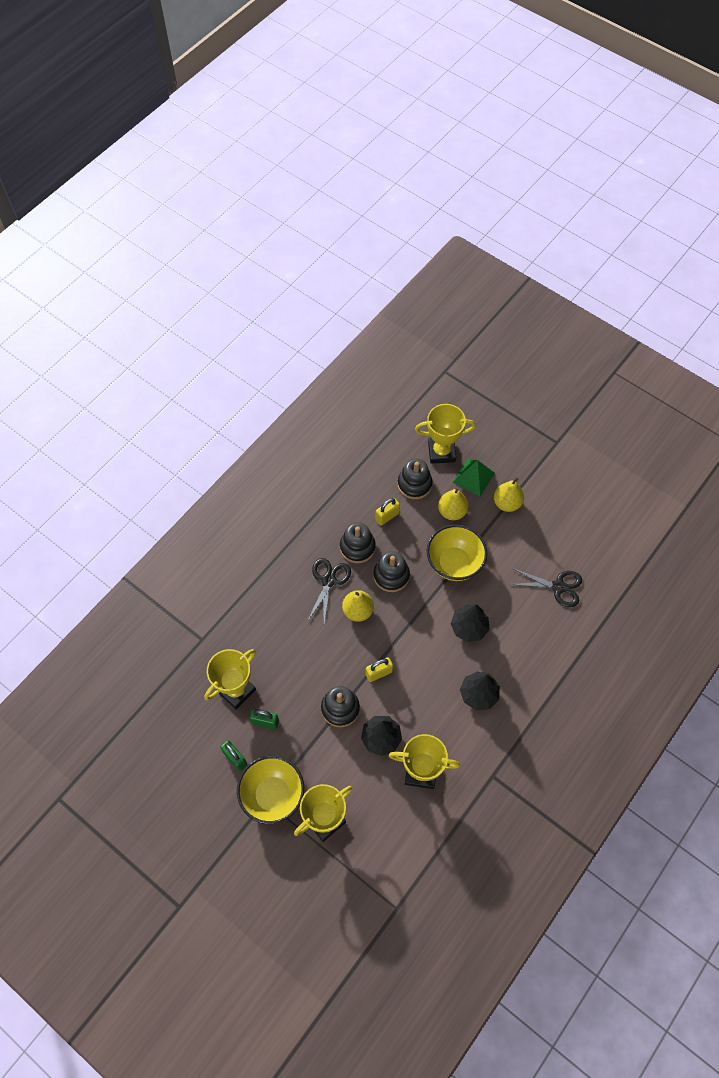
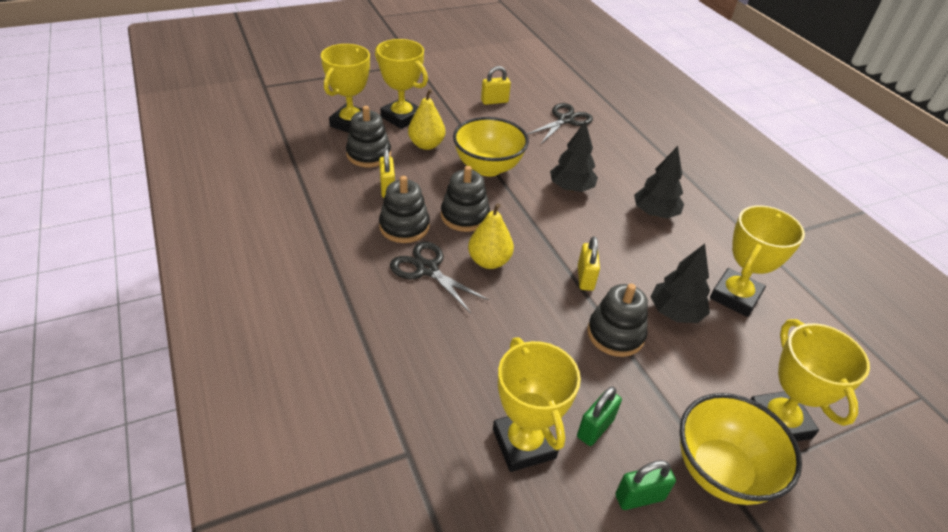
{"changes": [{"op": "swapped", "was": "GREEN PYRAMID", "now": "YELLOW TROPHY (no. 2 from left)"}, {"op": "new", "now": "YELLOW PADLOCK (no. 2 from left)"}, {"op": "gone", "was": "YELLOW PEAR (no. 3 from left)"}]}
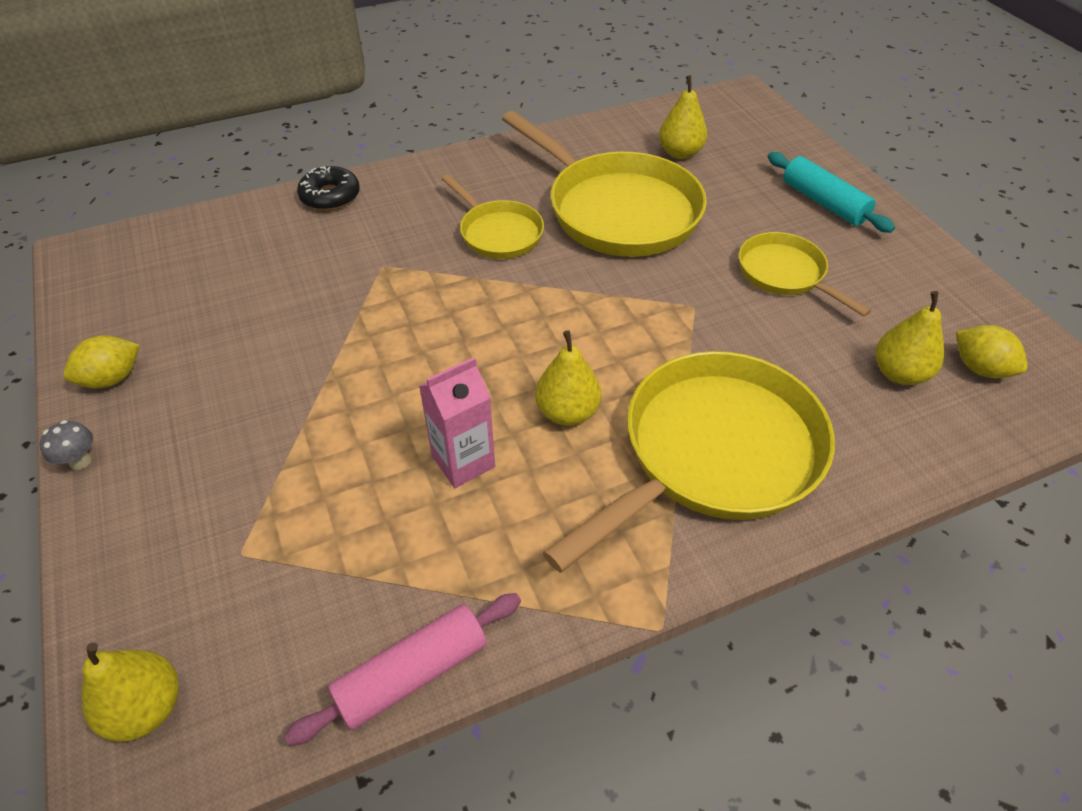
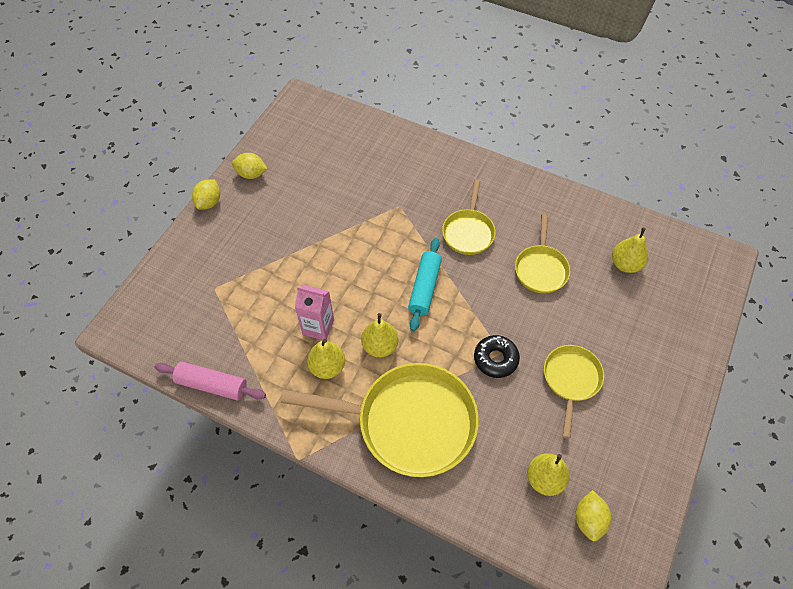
{"changes": [{"op": "swapped", "was": "GREY MUSHROOM", "now": "YELLOW LEMON (no. 1 from left)"}, {"op": "shifted", "was": "YELLOW PEAR (no. 1 from left)"}, {"op": "shifted", "was": "TURQUOISE ROLLING PIN"}, {"op": "shifted", "was": "BLACK DONUT"}, {"op": "scaled", "was": "YELLOW PAN (no. 2 from left in the first image)", "ratio": 0.53}]}
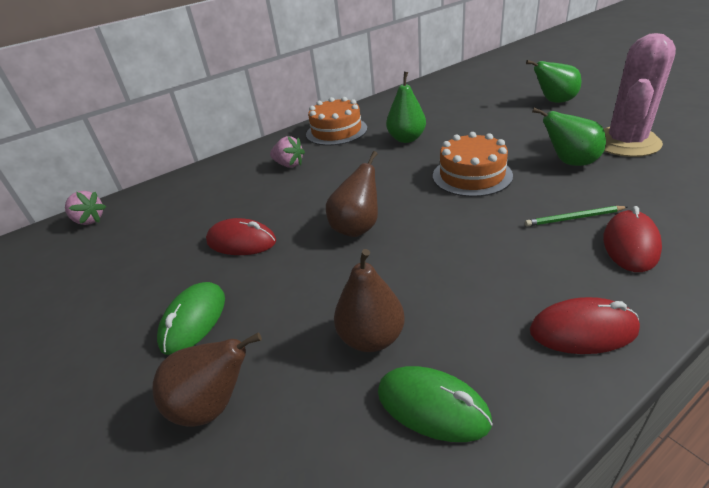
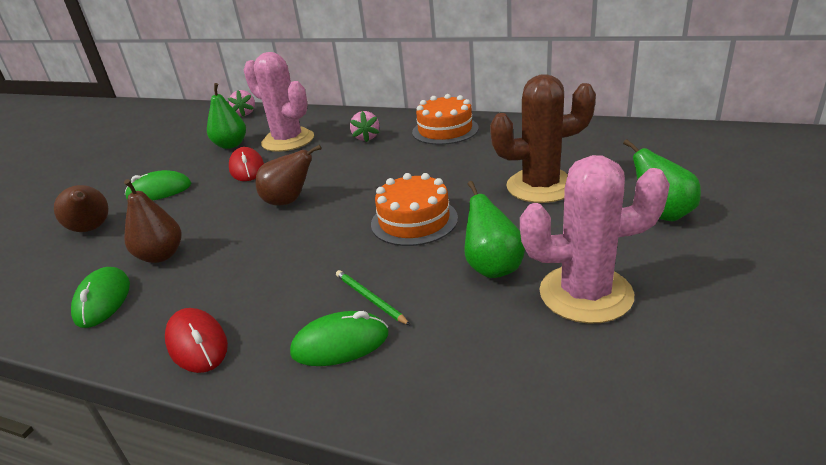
{"changes": [{"op": "shifted", "was": "GREEN PEAR (no. 1 from left)"}, {"op": "new", "now": "PINK CACTUS (no. 1 from left)"}, {"op": "repainted", "was": "RED MOUSE (no. 3 from left)", "now": "GREEN MOUSE (no. 3 from left)"}, {"op": "new", "now": "BROWN CACTUS"}]}
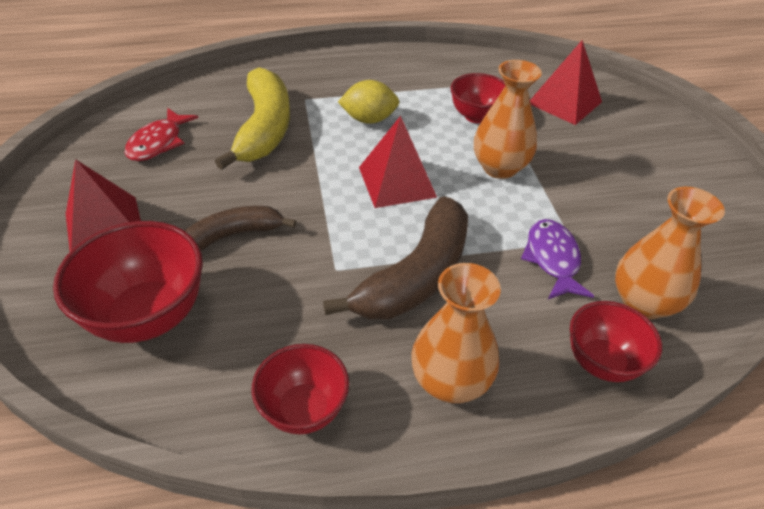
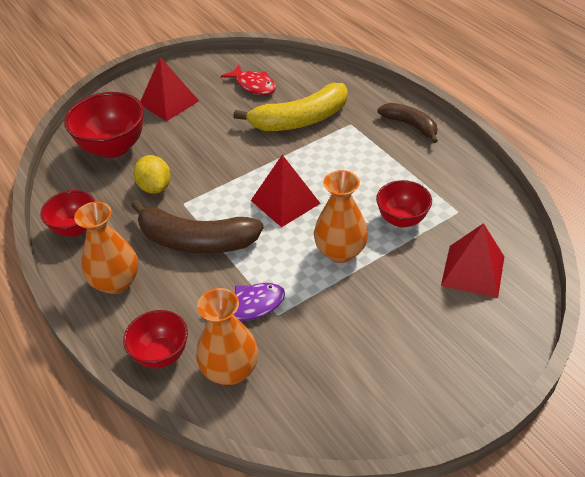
{"changes": [{"op": "shifted", "was": "YELLOW LEMON"}, {"op": "rotated", "was": "RED FISH", "clockwise": -135}, {"op": "shifted", "was": "BROWN BANANA (no. 1 from left in the first image)", "now": "BROWN BANANA (no. 2 from left)"}]}
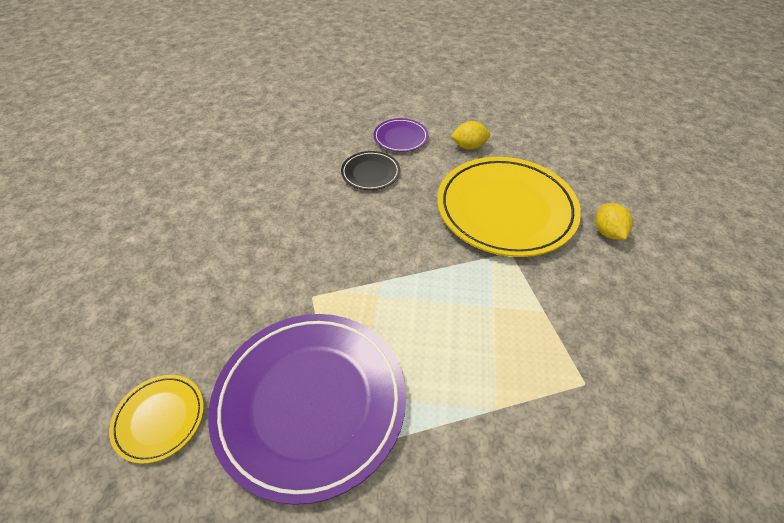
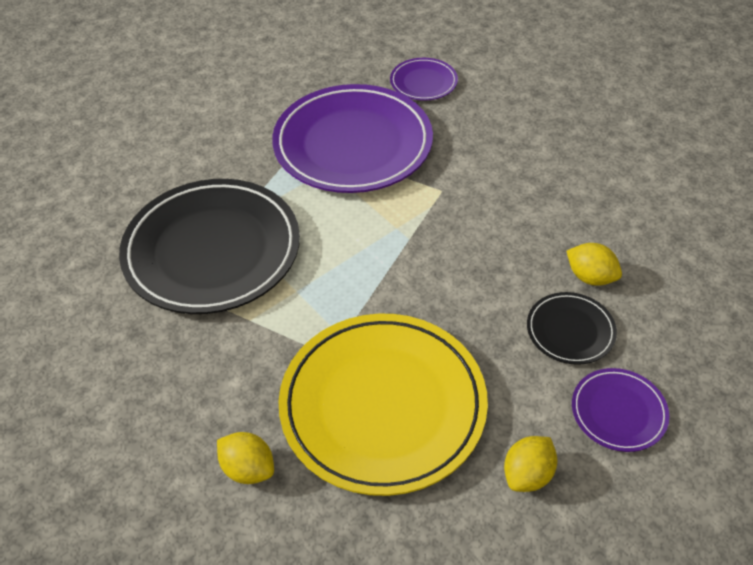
{"changes": [{"op": "new", "now": "BLACK PLATE (no. 1 from left)"}, {"op": "repainted", "was": "YELLOW PLATE (no. 1 from left)", "now": "PURPLE PLATE (no. 2 from left)"}, {"op": "new", "now": "YELLOW LEMON (no. 3 from left)"}]}
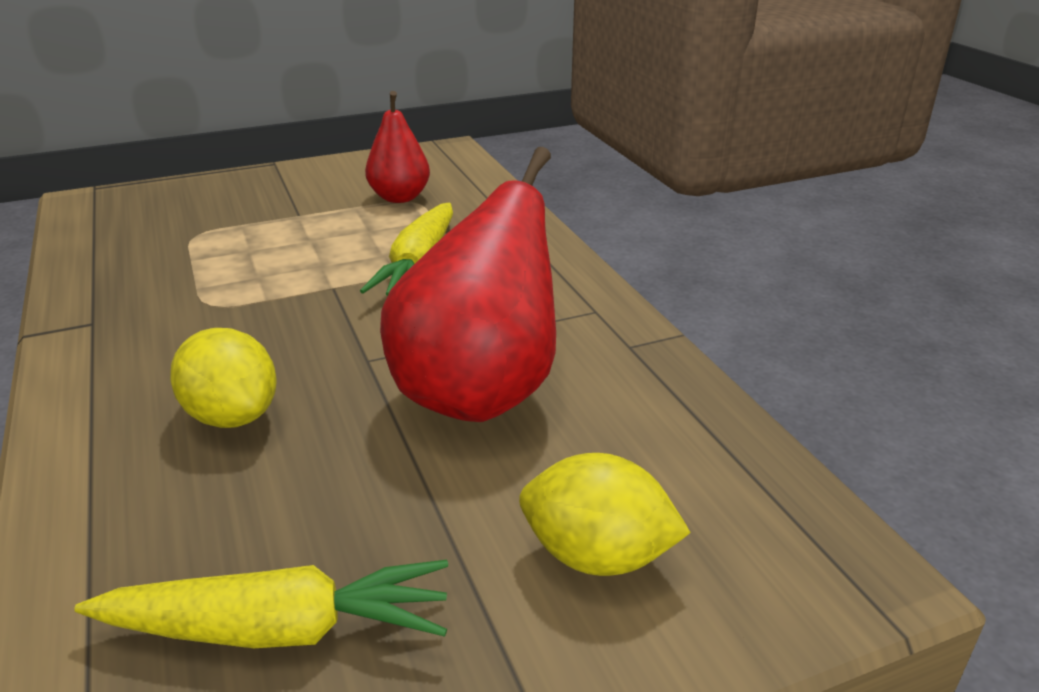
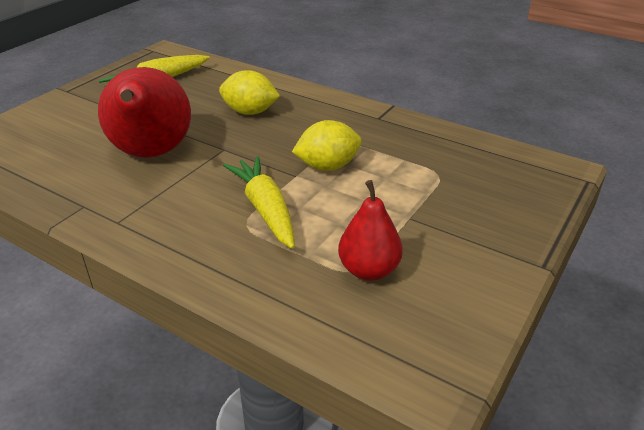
{"changes": [{"op": "shifted", "was": "YELLOW LEMON (no. 2 from left)"}]}
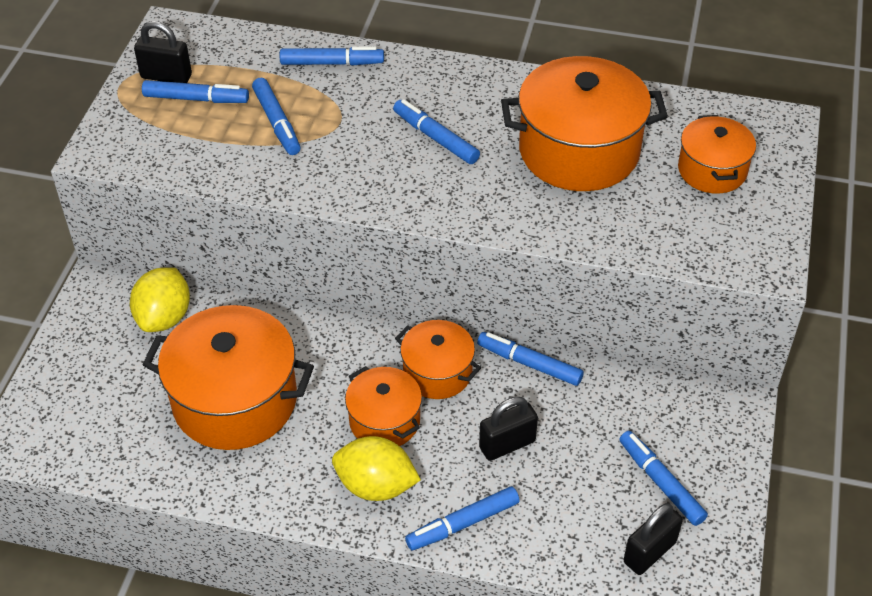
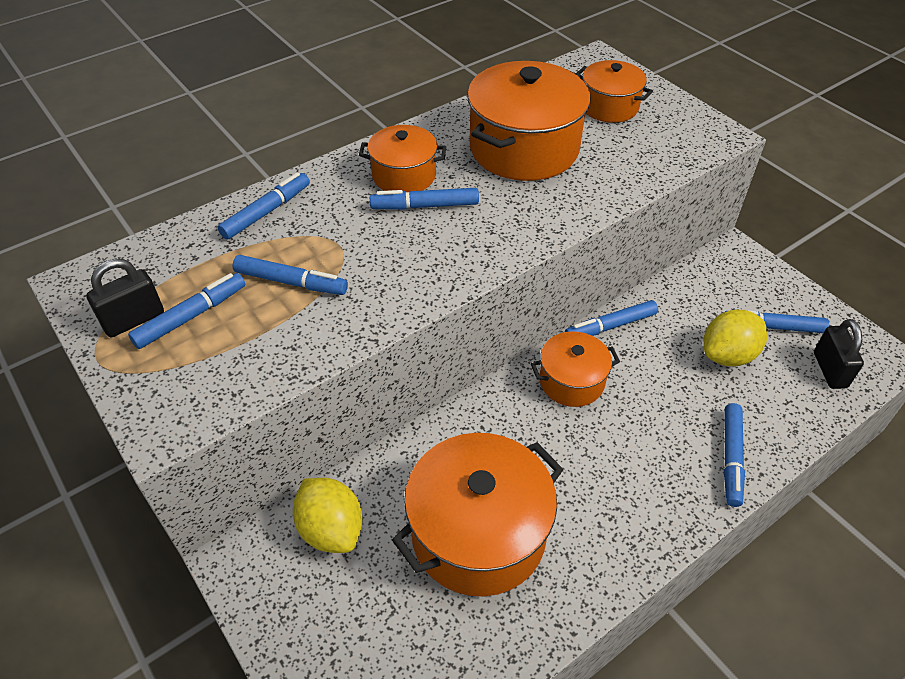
{"changes": [{"op": "shifted", "was": "ORANGE POT (no. 2 from left in the first image)", "now": "ORANGE POT (no. 1 from left)"}, {"op": "shifted", "was": "YELLOW LEMON (no. 2 from left)"}, {"op": "gone", "was": "BLACK PADLOCK (no. 2 from left)"}]}
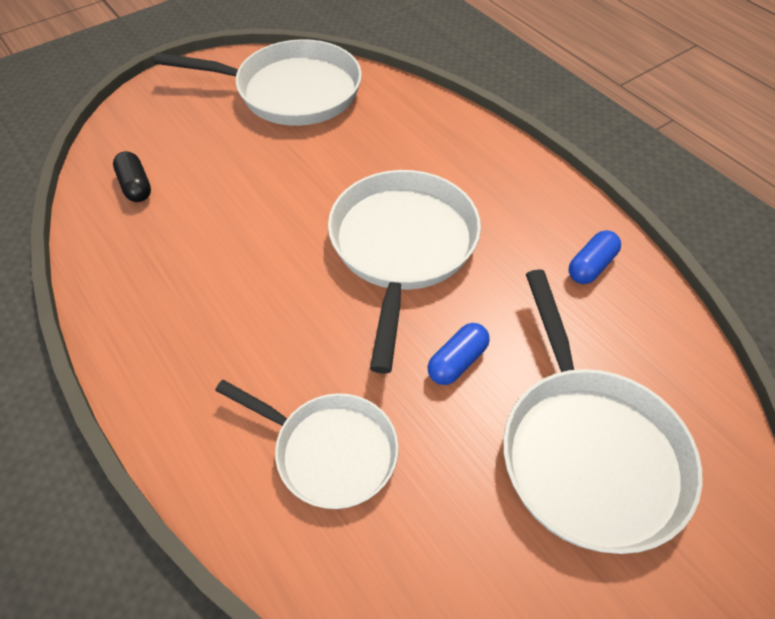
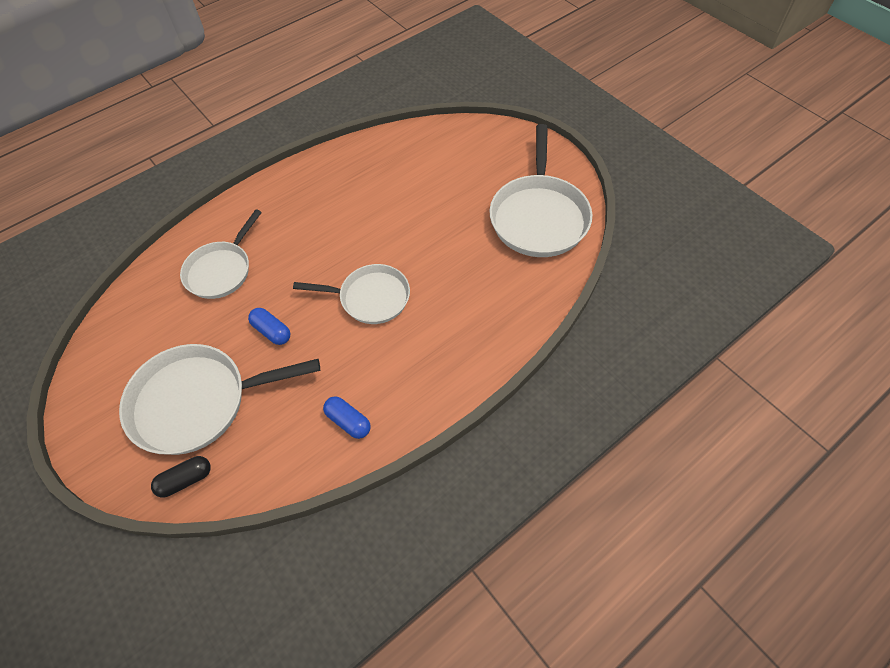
{"changes": [{"op": "shifted", "was": "BLACK CAPSULE"}, {"op": "scaled", "was": "WHITE PAN (no. 3 from left)", "ratio": 0.65}]}
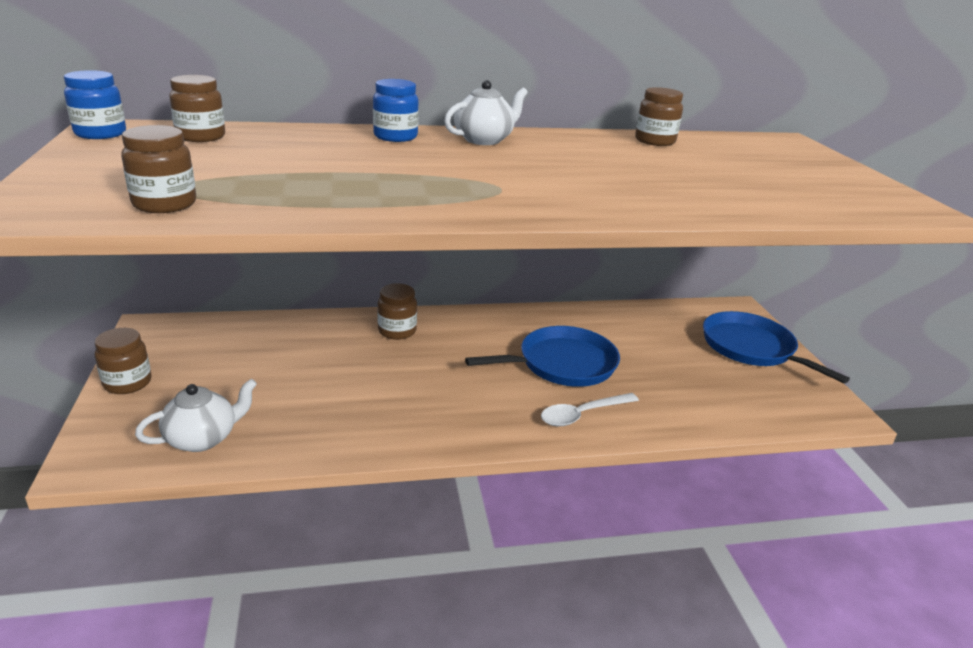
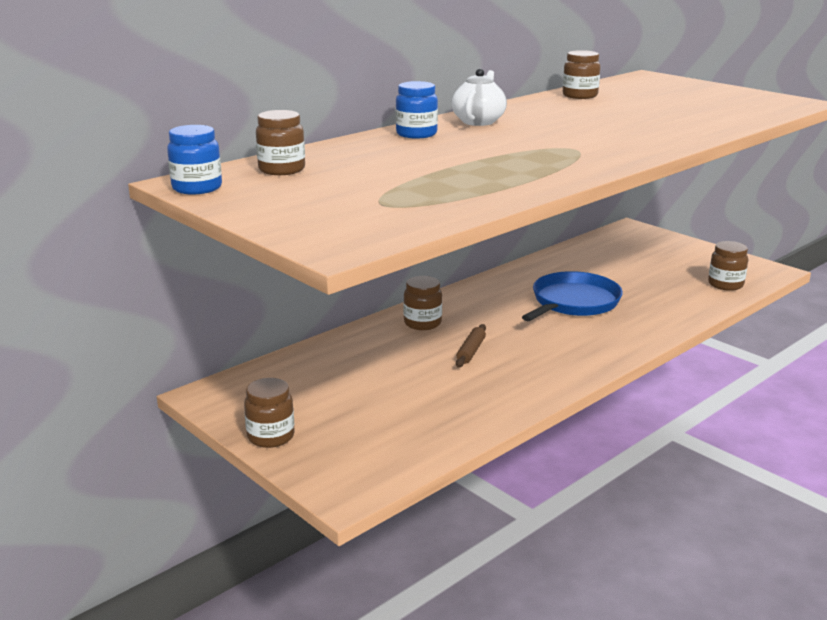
{"changes": [{"op": "new", "now": "BROWN ROLLING PIN"}, {"op": "shifted", "was": "BROWN JAR (no. 2 from left in the first image)", "now": "BROWN JAR (no. 5 from left)"}, {"op": "gone", "was": "WHITE TEAPOT (no. 1 from left)"}, {"op": "gone", "was": "WHITE SPOON"}, {"op": "gone", "was": "BLUE PAN (no. 2 from left)"}]}
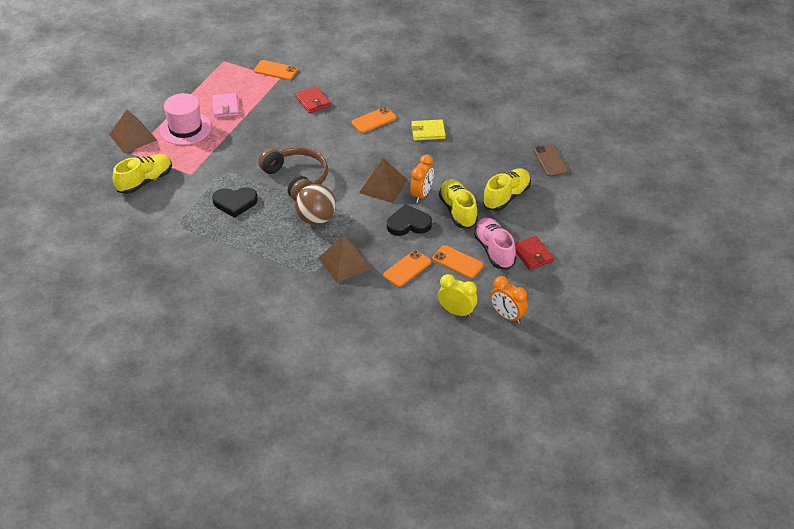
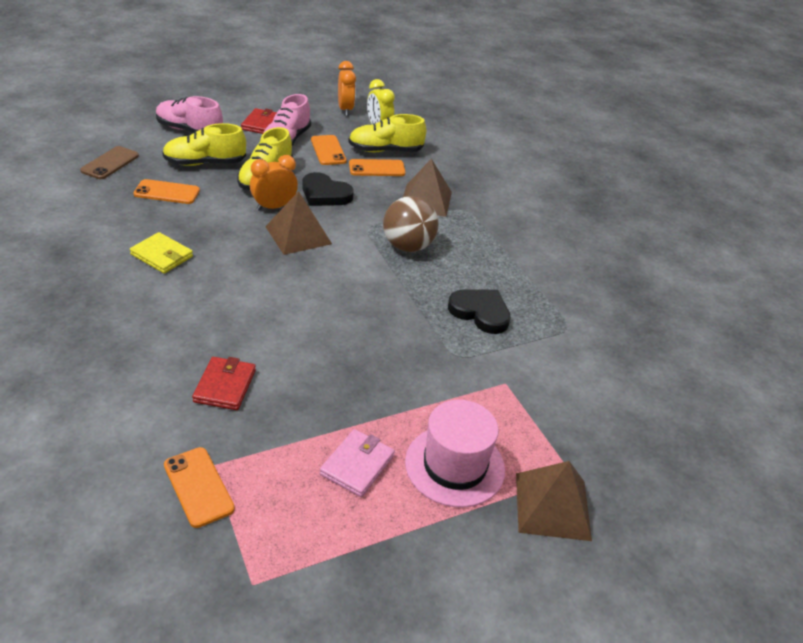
{"changes": [{"op": "shifted", "was": "ORANGE PHONE (no. 2 from left in the first image)", "now": "ORANGE PHONE (no. 1 from left)"}, {"op": "new", "now": "PINK SHOE (no. 1 from left)"}, {"op": "shifted", "was": "YELLOW SHOE (no. 1 from left in the first image)", "now": "YELLOW SHOE (no. 3 from left)"}, {"op": "gone", "was": "BROWN HEADPHONES"}]}
